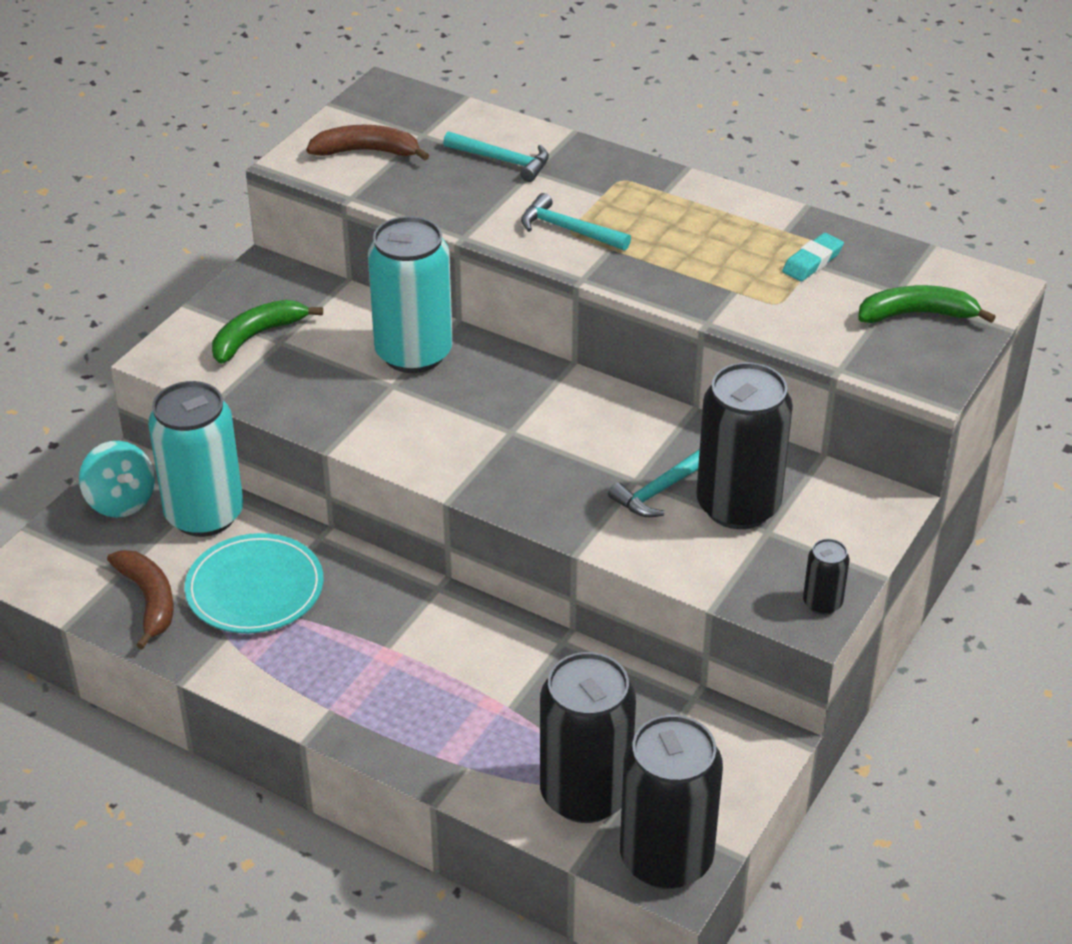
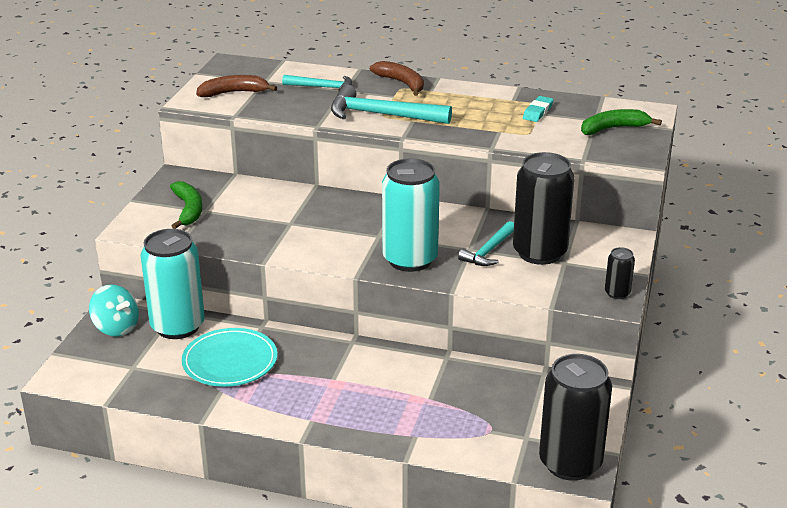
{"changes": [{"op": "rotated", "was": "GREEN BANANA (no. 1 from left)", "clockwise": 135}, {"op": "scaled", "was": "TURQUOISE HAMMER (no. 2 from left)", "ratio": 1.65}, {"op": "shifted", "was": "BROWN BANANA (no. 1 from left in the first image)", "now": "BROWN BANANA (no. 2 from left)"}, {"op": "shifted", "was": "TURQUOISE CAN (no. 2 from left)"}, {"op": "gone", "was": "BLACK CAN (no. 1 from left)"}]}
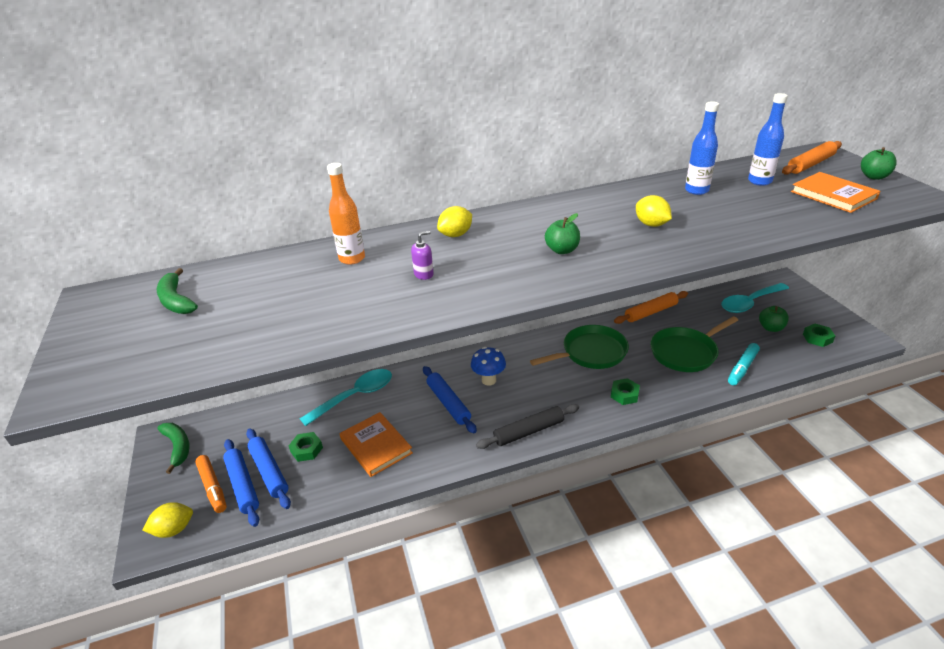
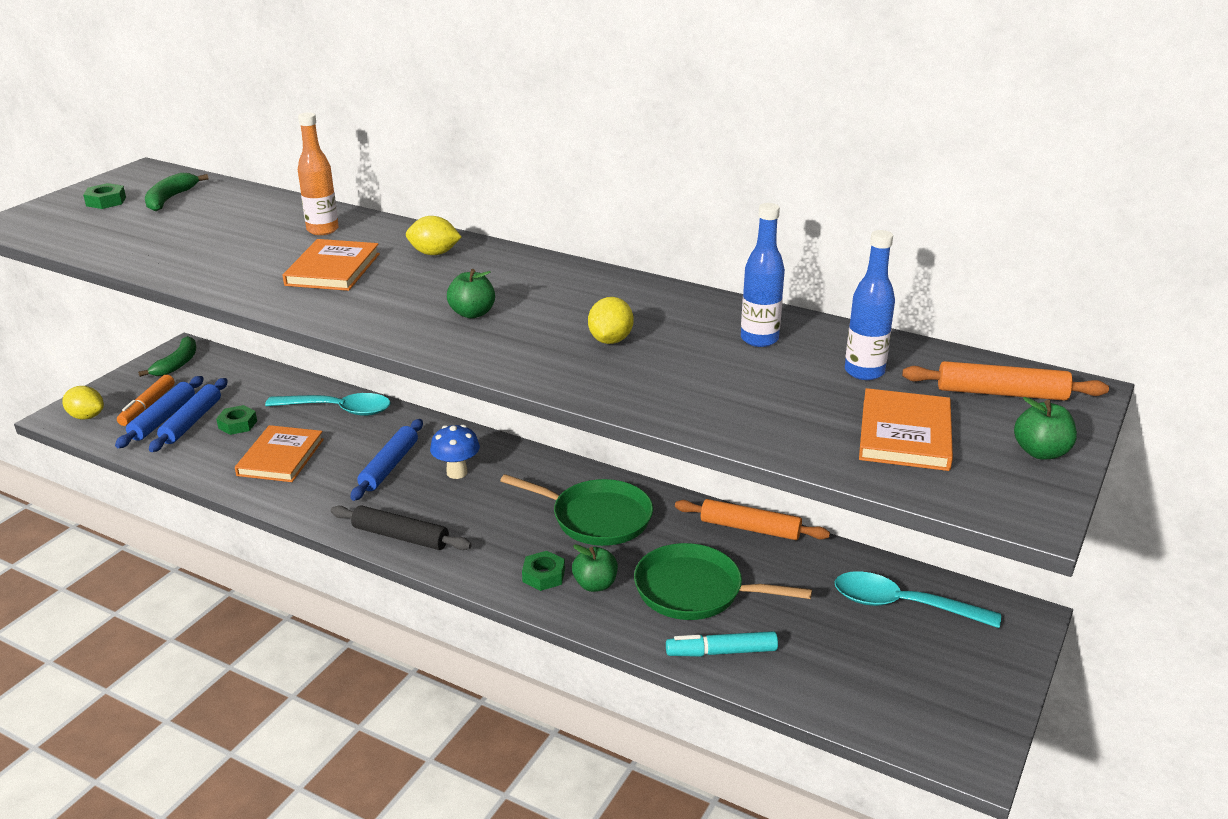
{"changes": [{"op": "shifted", "was": "GREEN NUT (no. 3 from left in the first image)", "now": "GREEN NUT (no. 1 from left)"}, {"op": "swapped", "was": "PURPLE SOAP DISPENSER", "now": "ORANGE BOOK (no. 2 from left)"}, {"op": "shifted", "was": "GREEN APPLE (no. 2 from left)"}]}
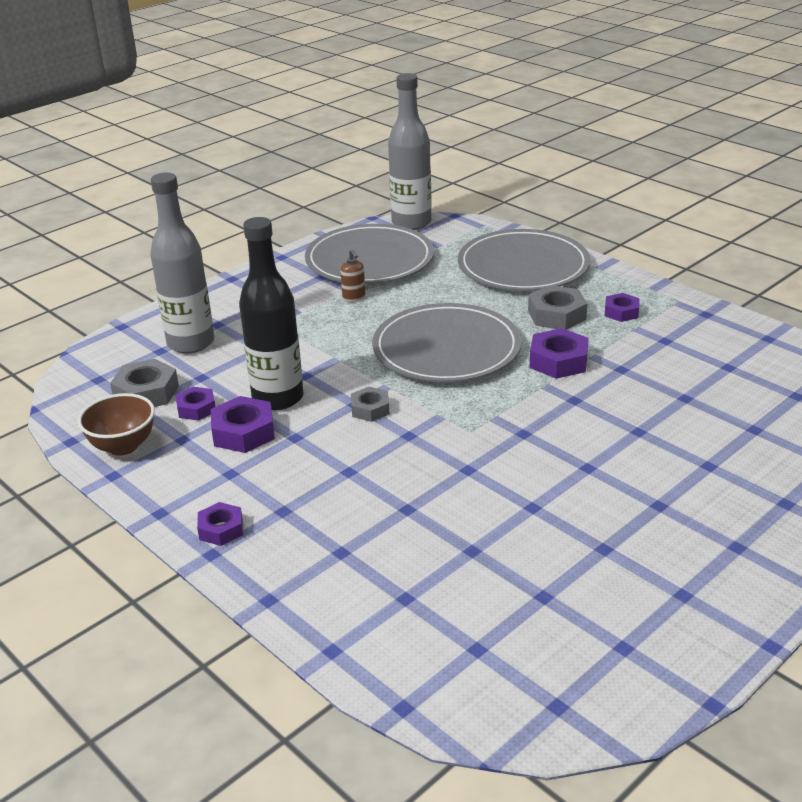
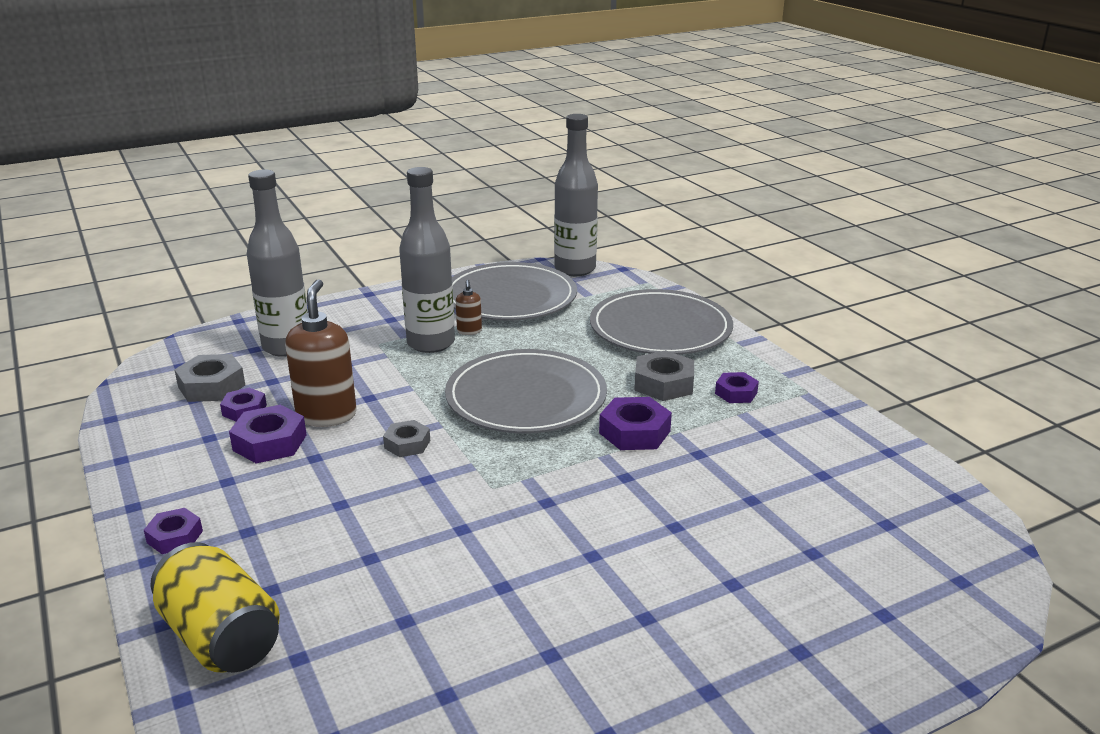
{"changes": [{"op": "new", "now": "YELLOW CAN"}, {"op": "swapped", "was": "BLACK BOTTLE", "now": "BROWN SOAP DISPENSER (no. 1 from left)"}, {"op": "new", "now": "GREY BOTTLE (no. 2 from left)"}, {"op": "gone", "was": "BROWN BOWL"}]}
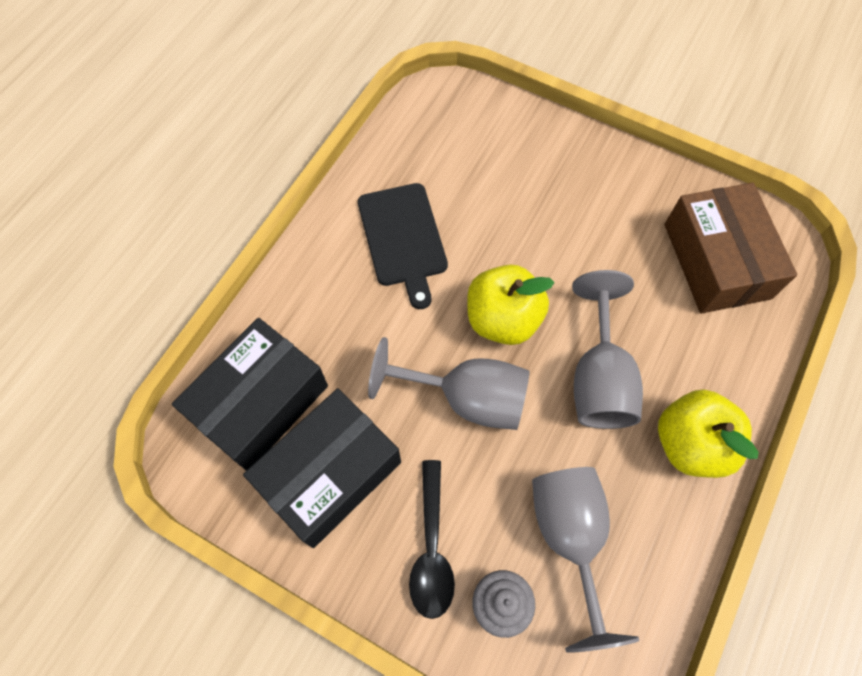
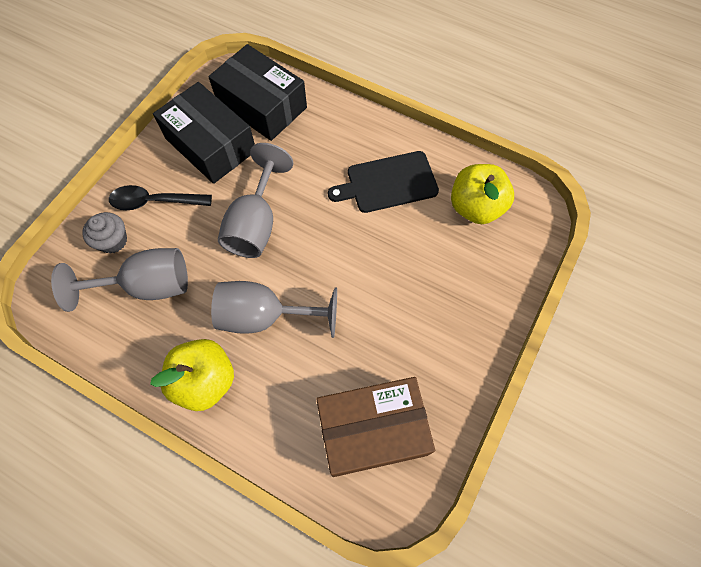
{"changes": [{"op": "shifted", "was": "YELLOW APPLE (no. 1 from left in the first image)", "now": "YELLOW APPLE (no. 2 from left)"}]}
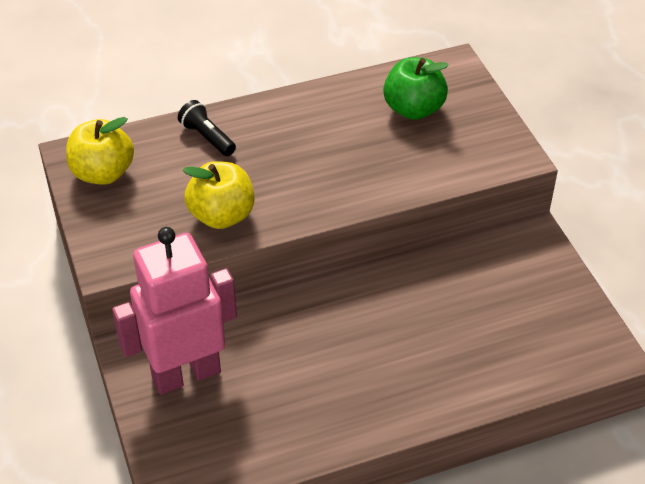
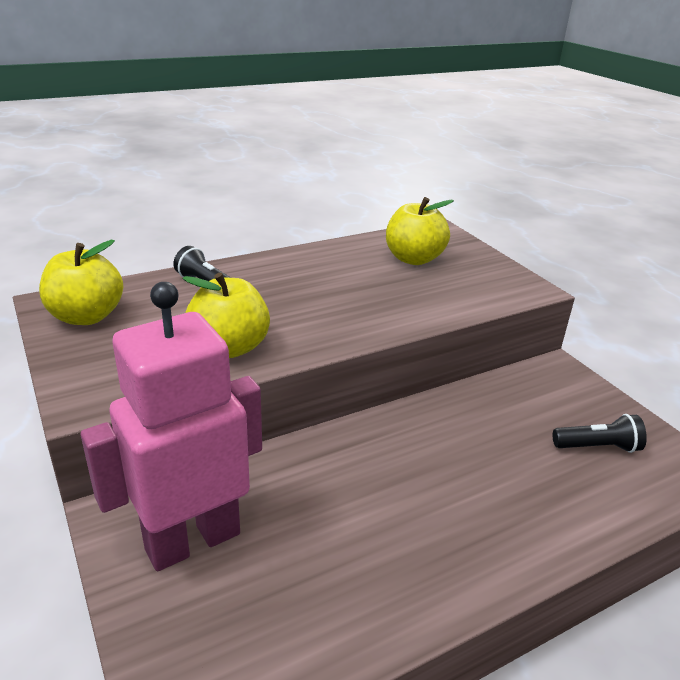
{"changes": [{"op": "repainted", "was": "GREEN APPLE", "now": "YELLOW APPLE (no. 3 from left)"}, {"op": "new", "now": "BLACK FLASHLIGHT (no. 2 from left)"}]}
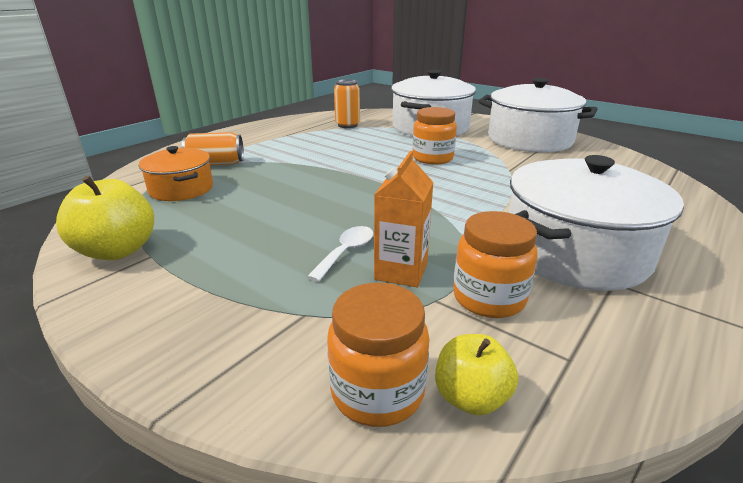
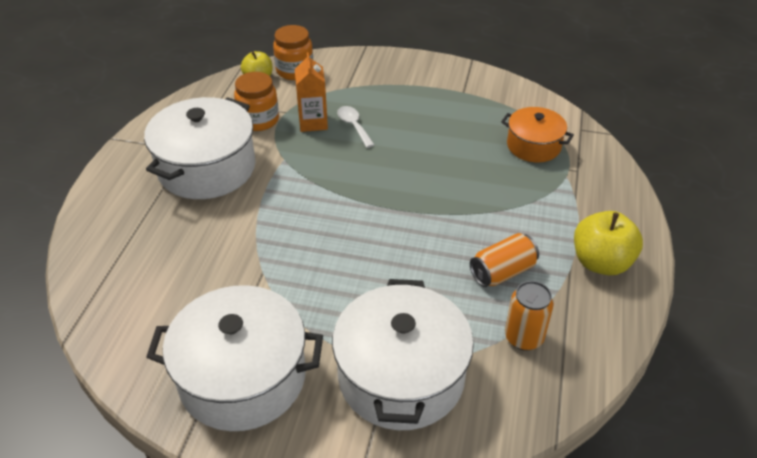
{"changes": [{"op": "rotated", "was": "WHITE SPOON", "clockwise": 150}, {"op": "shifted", "was": "ORANGE CAN (no. 1 from left)"}, {"op": "shifted", "was": "YELLOW APPLE (no. 1 from left in the first image)", "now": "YELLOW APPLE (no. 2 from left)"}, {"op": "gone", "was": "ORANGE JAR (no. 2 from left)"}]}
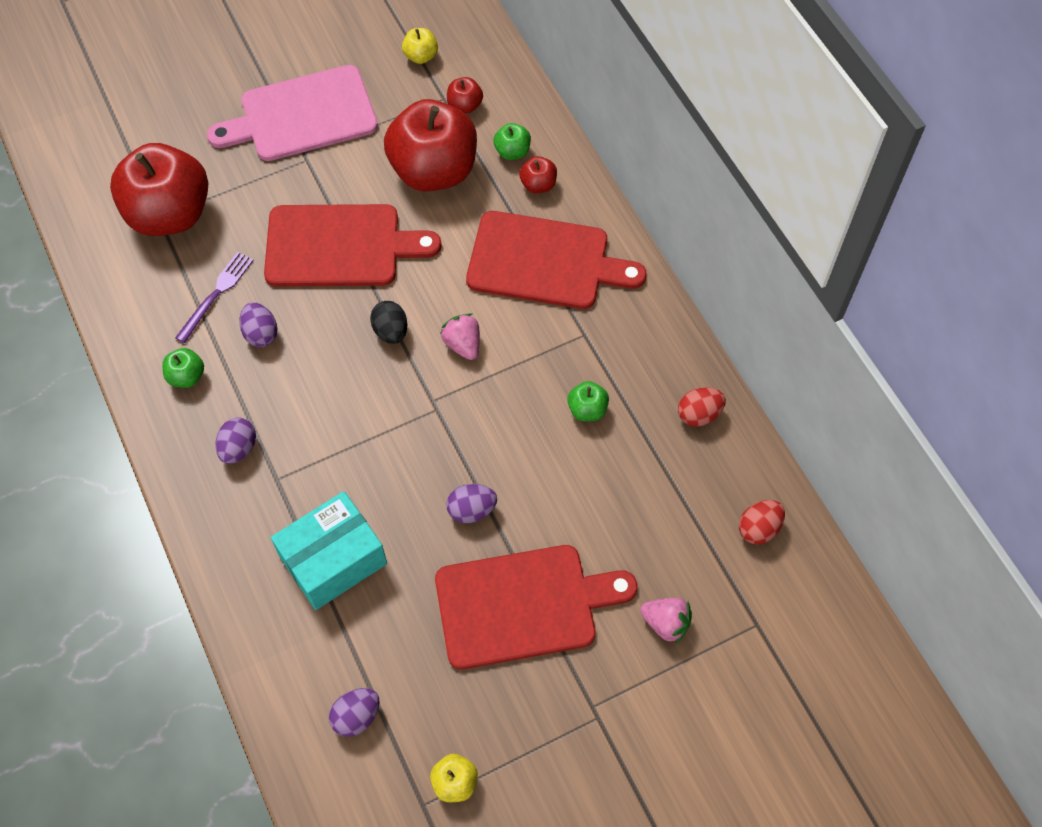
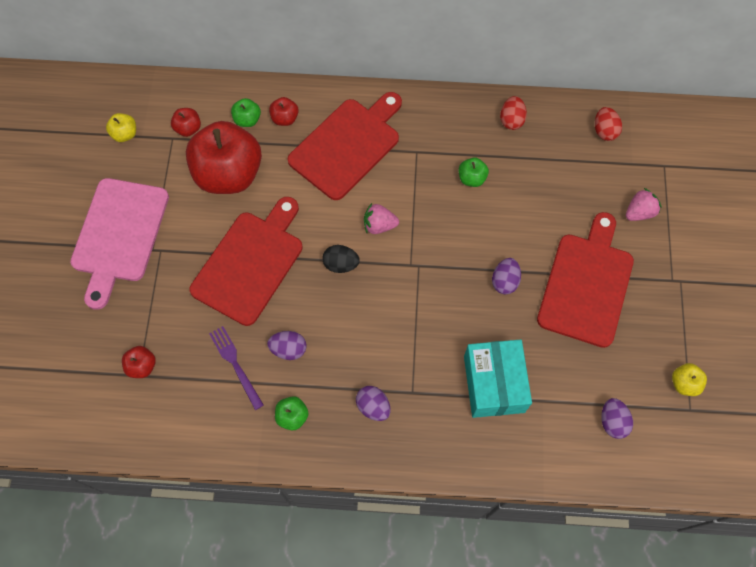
{"changes": [{"op": "scaled", "was": "RED APPLE (no. 1 from left)", "ratio": 0.41}]}
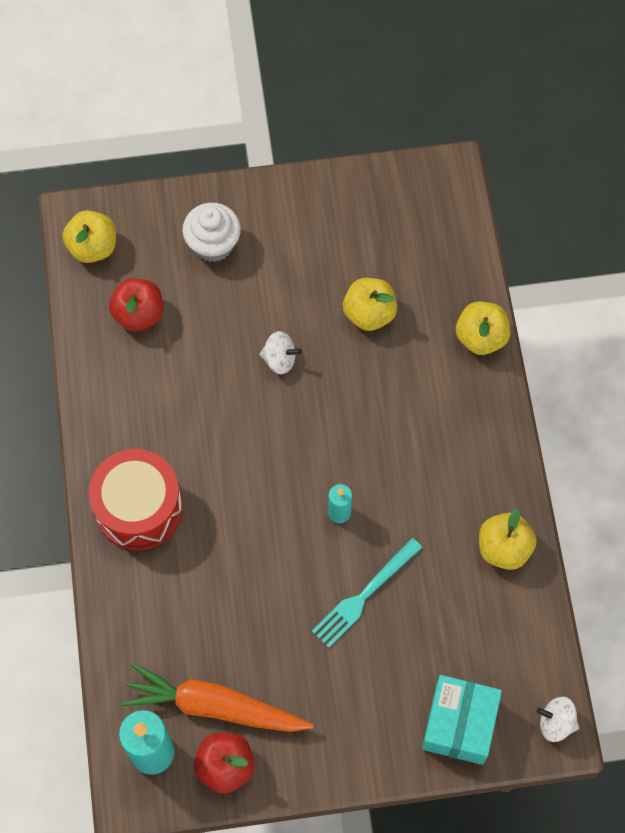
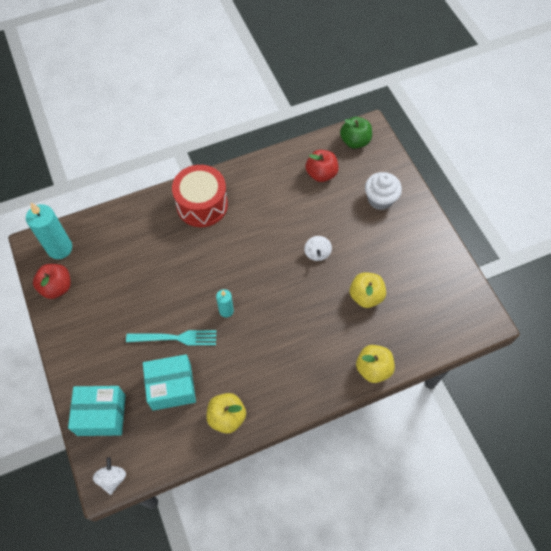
{"changes": [{"op": "rotated", "was": "TURQUOISE FORK", "clockwise": 150}, {"op": "new", "now": "TURQUOISE BOX (no. 2 from left)"}, {"op": "repainted", "was": "YELLOW APPLE (no. 1 from left)", "now": "GREEN APPLE"}, {"op": "gone", "was": "ORANGE CARROT"}]}
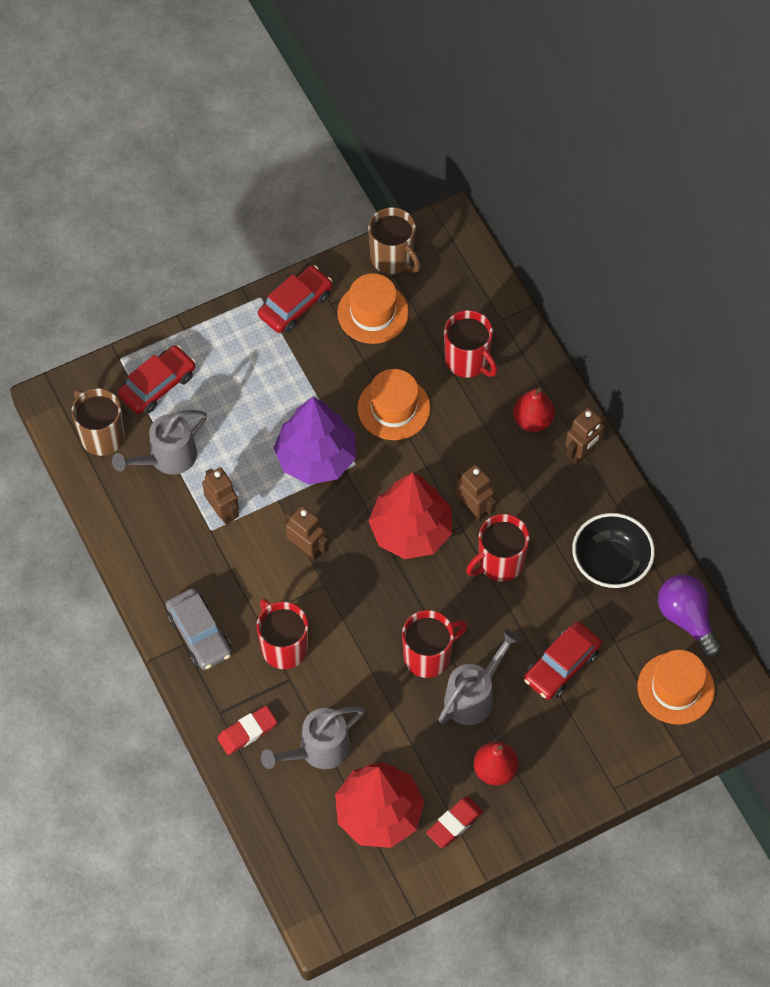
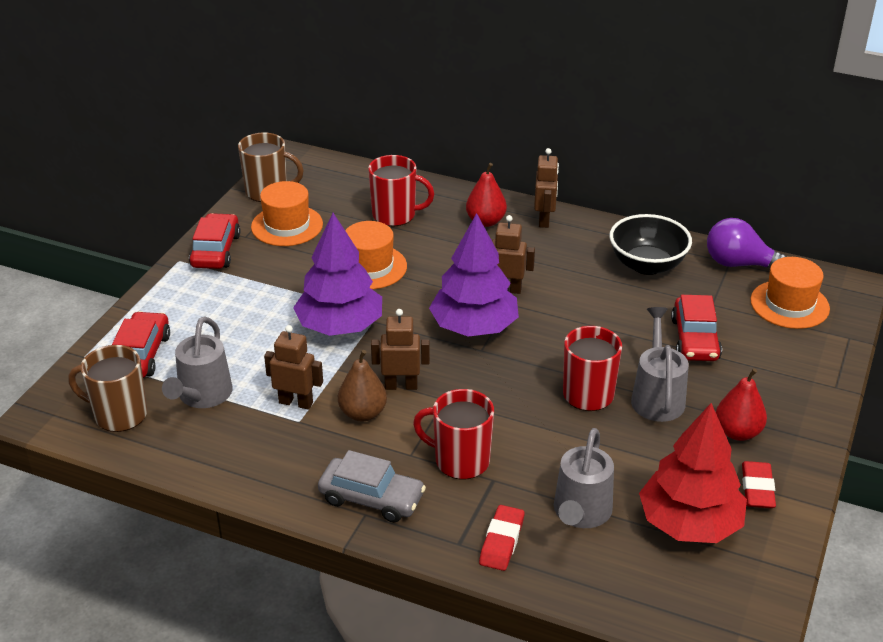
{"changes": [{"op": "new", "now": "BROWN PEAR"}, {"op": "repainted", "was": "RED TREE (no. 2 from left)", "now": "PURPLE TREE (no. 2 from left)"}, {"op": "gone", "was": "RED MUG (no. 4 from left)"}]}
